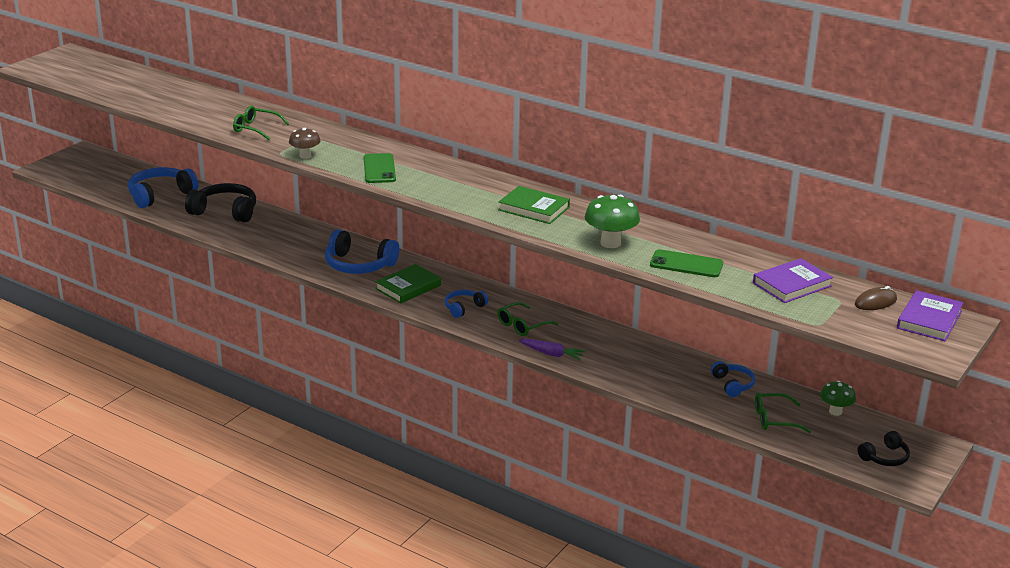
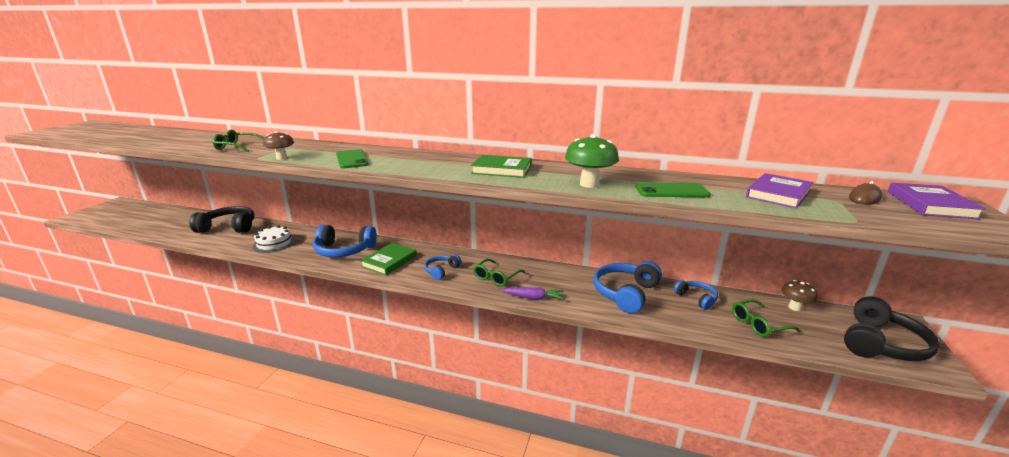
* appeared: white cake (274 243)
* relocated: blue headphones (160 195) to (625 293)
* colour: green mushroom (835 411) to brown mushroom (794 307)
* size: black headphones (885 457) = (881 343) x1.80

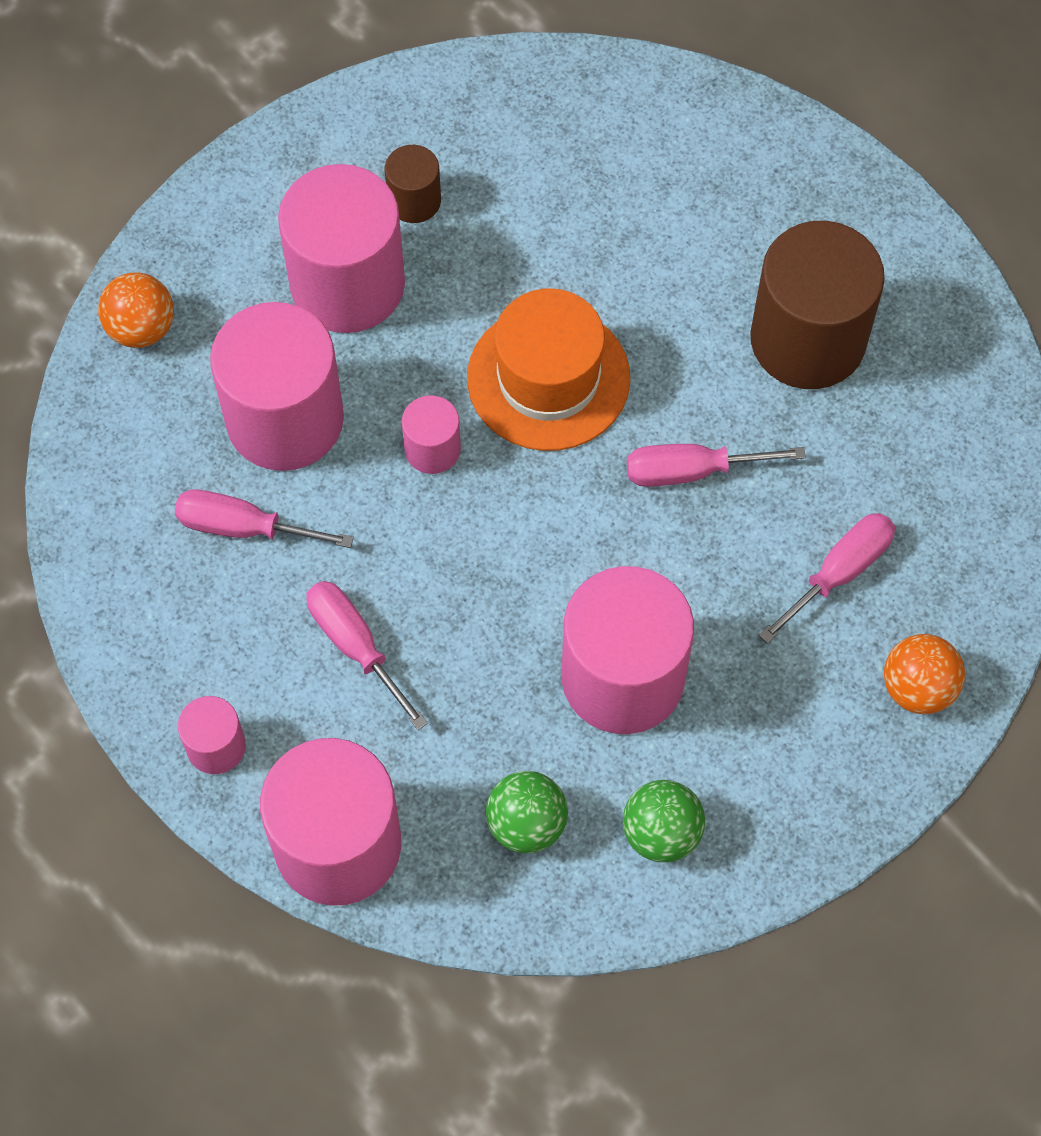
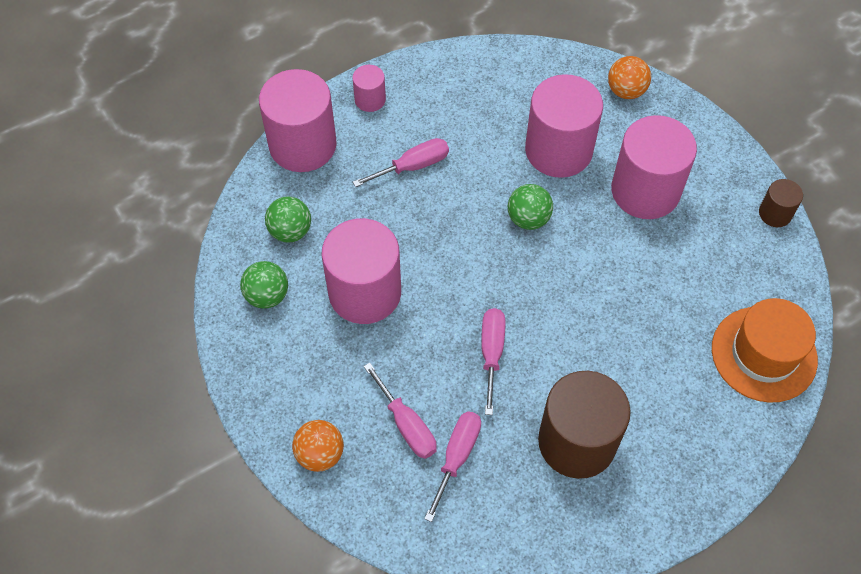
* relocated: pink screwdriver (243 527) to (457 457)
* exchanged: pink cylinder (432 449) to green ball (528 218)
* relocated: orange hat (548 378) to (764 354)
* relocated: brown cylinder (414 201) to (775 213)

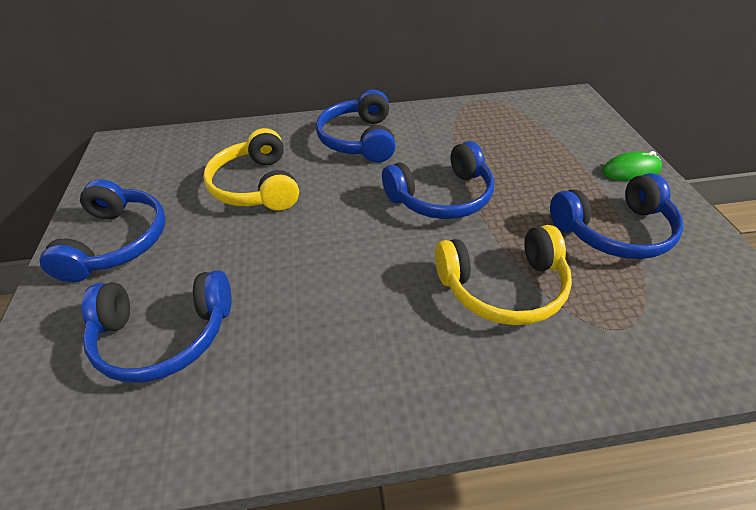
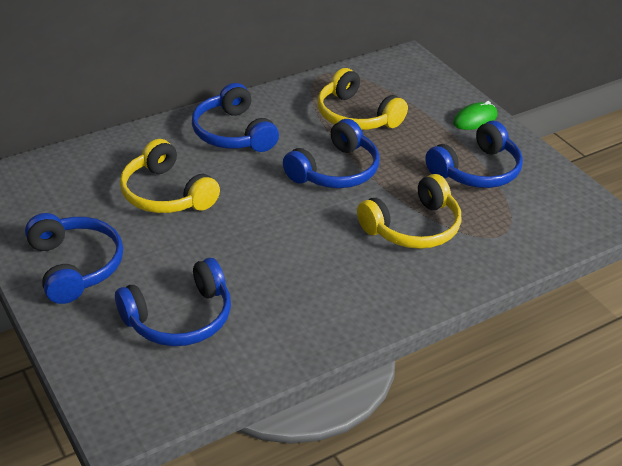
* appeared: yellow headphones (356 116)

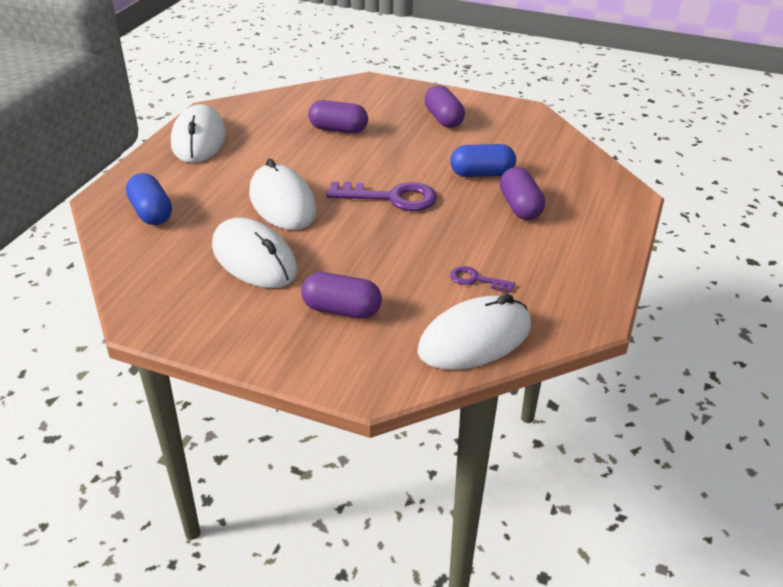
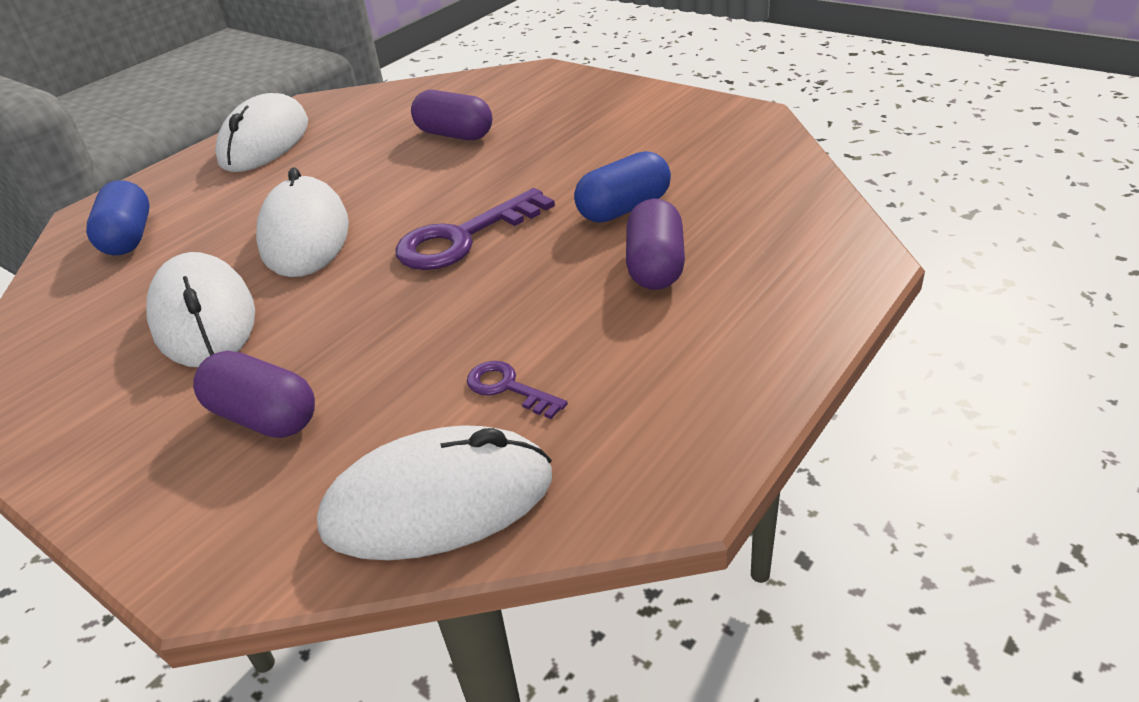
* spun: purple key (391 198) = (463 238) 120 degrees clockwise
* spun: blue capsule (481 174) = (624 209) 45 degrees counterclockwise
* missing: purple capsule (443 119)

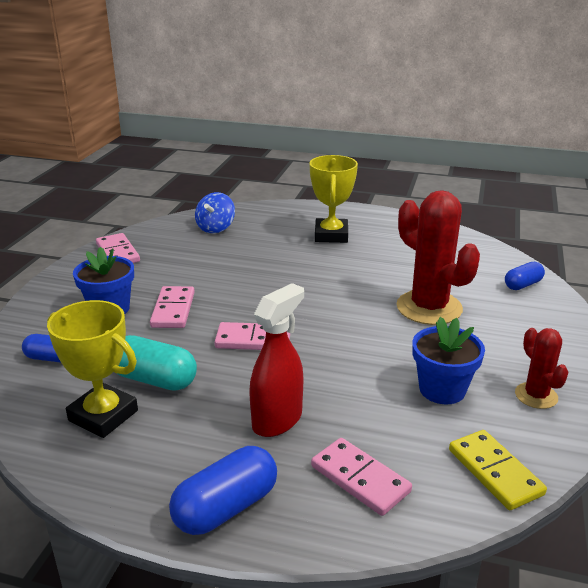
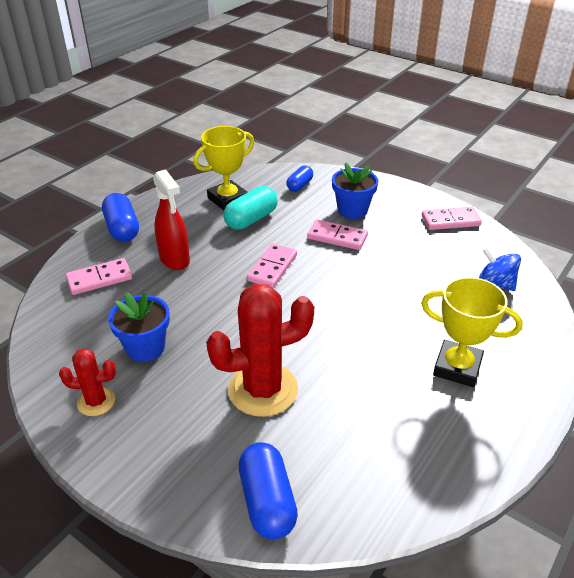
* size: blue capsule (522 285) = (267 501) x1.61
* missing: yellow domino (494 472)

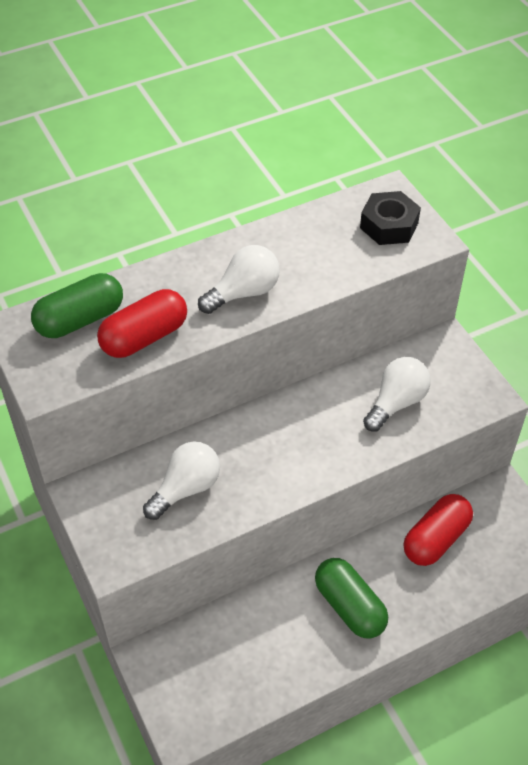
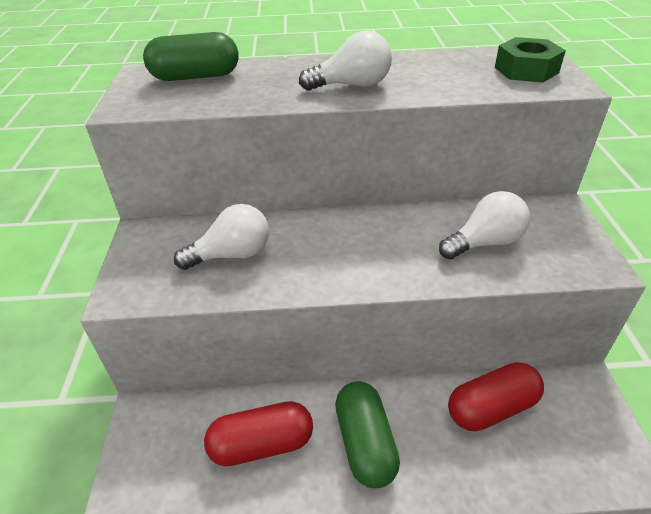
* relocated: red capsule (144 337) to (262 444)
* colour: black nut (389 225) to green nut (526 70)

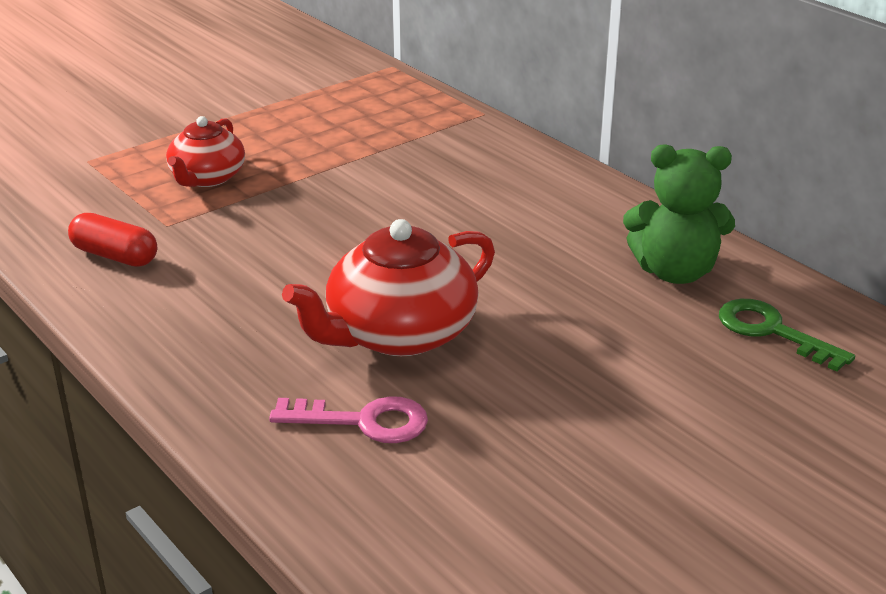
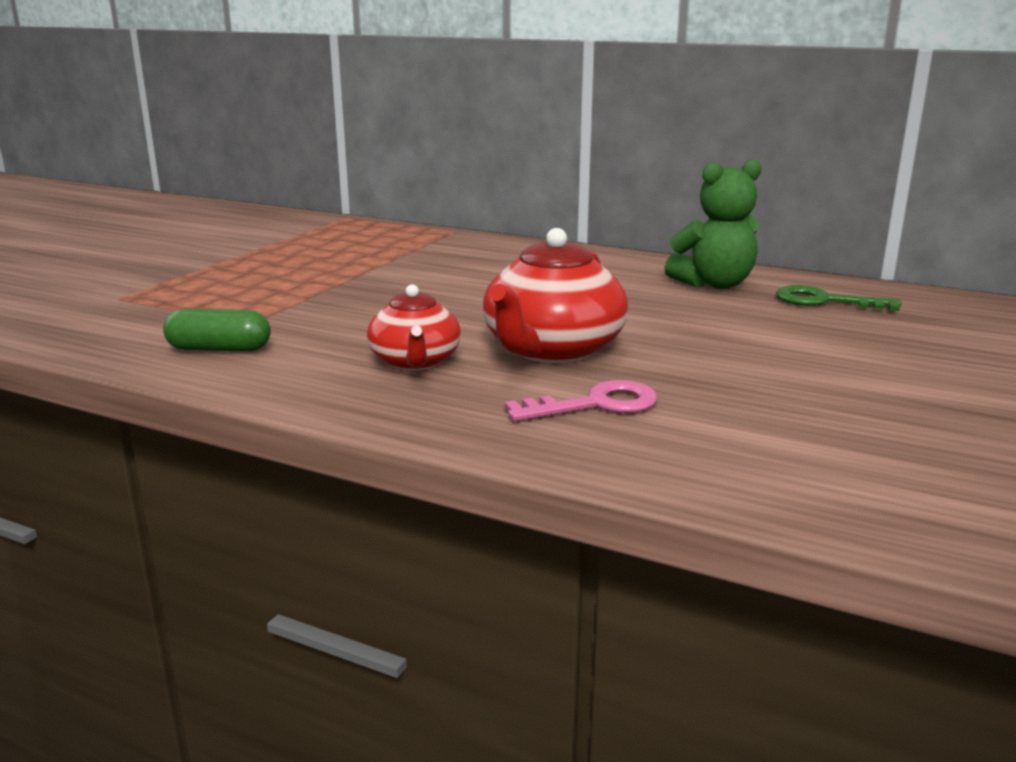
* colour: red capsule (115 256) to green capsule (219 349)
* relocated: red teapot (207 178) to (415 361)

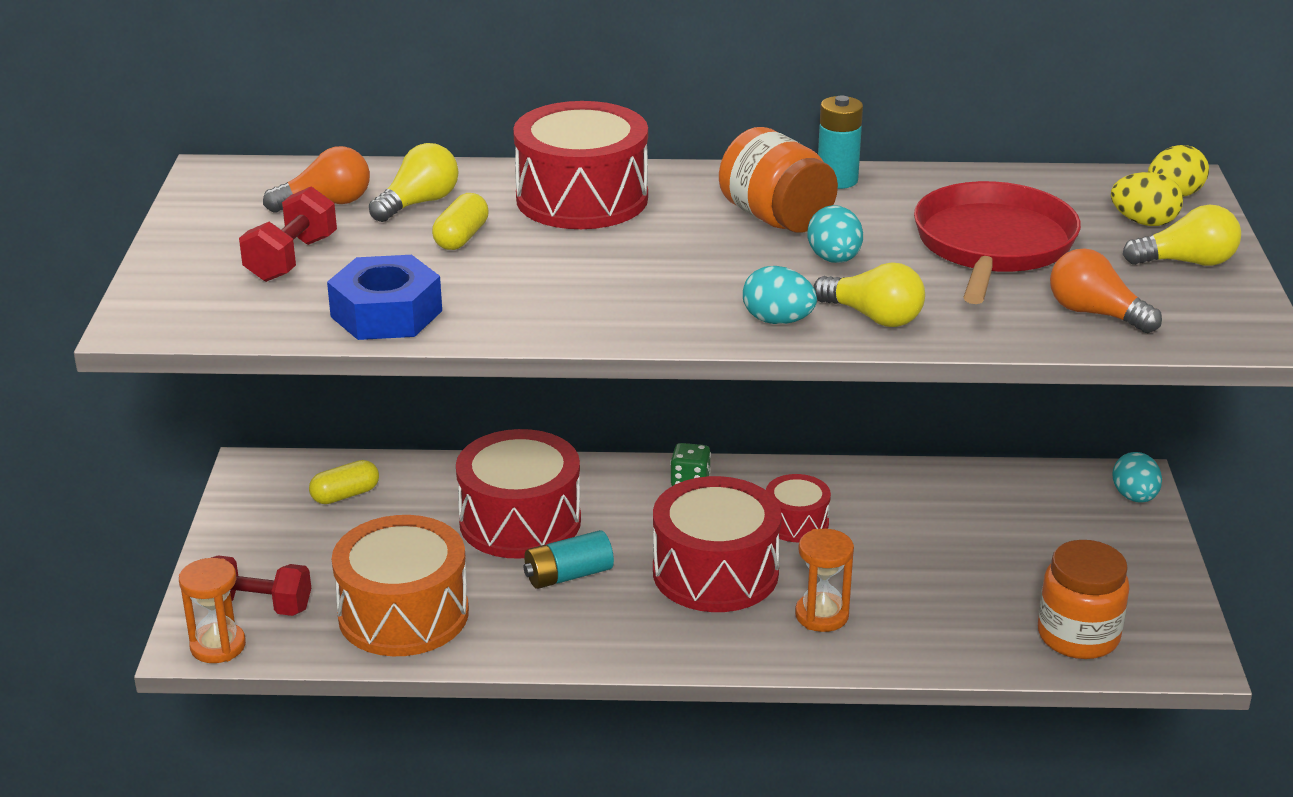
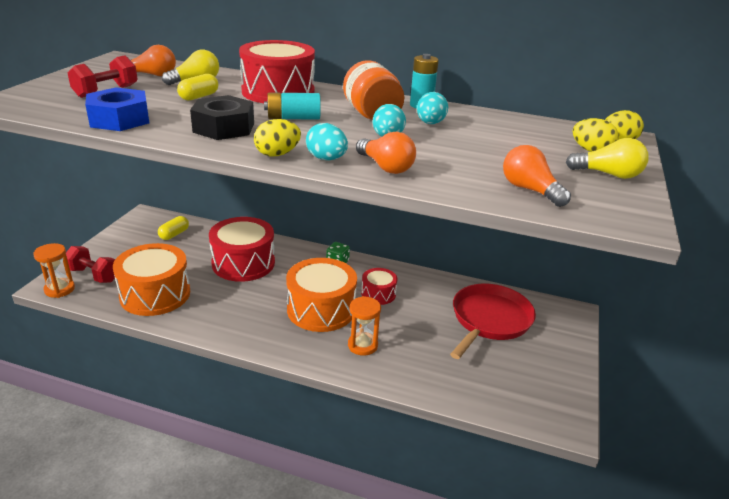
* spun: yellow capsule (345 495) = (174 234) 45 degrees counterclockwise
* appeared: black nut (224 127)
* appeared: yellow egg (277 154)
* relocated: turquoise battery (568 575) to (293 118)
* colour: red drum (715 572) to orange drum (321 309)
* colour: yellow light bulb (873 317) to orange light bulb (385 167)
* relocated: turquoise egg (1134 497) to (430 123)
* relocated: red pan (993 245) to (489 320)
* missing: orange jar (1078 636)

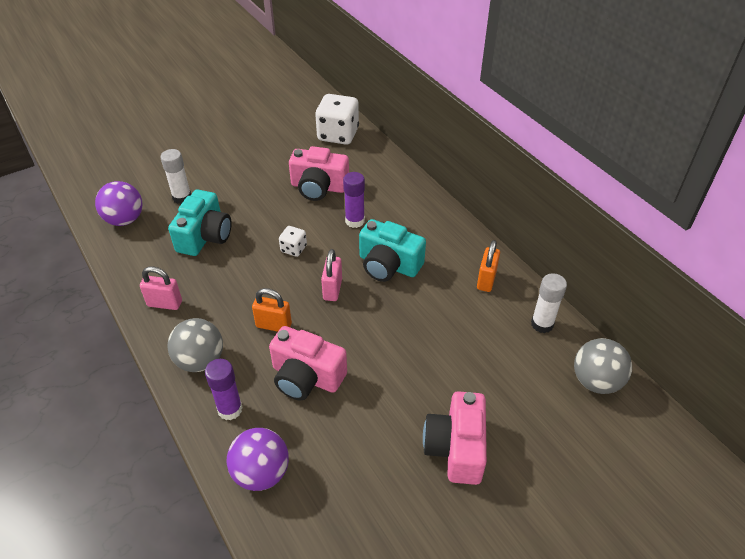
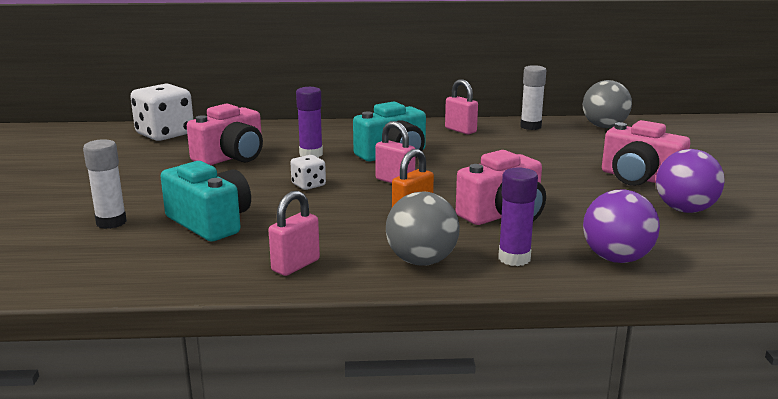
* colour: orange padlock (486 280) to pink padlock (460 130)
* relocated: purple ball (125 220) to (685 210)

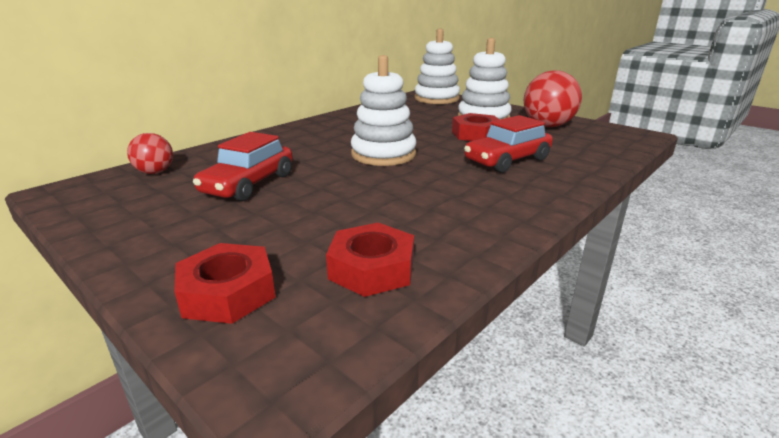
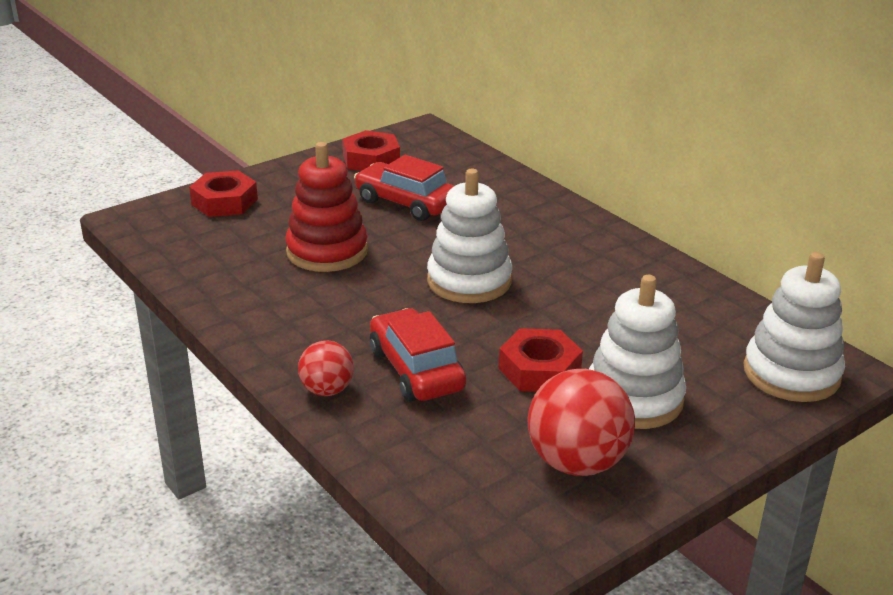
* appeared: red stacking toy (327 251)
* relocated: red ball (155 172) to (327 390)
* relocated: red nut (372 268) to (371 159)

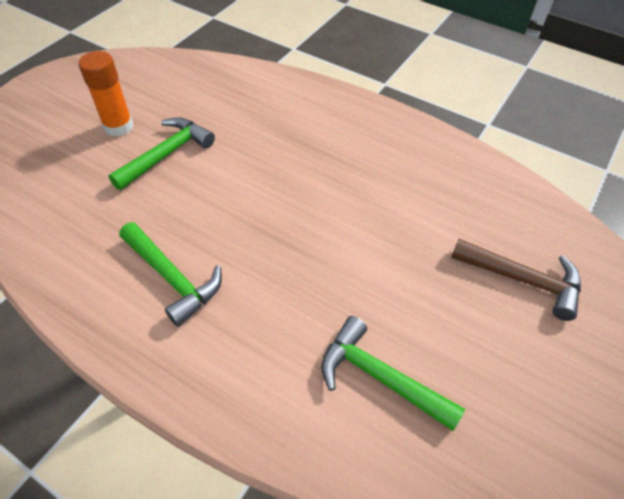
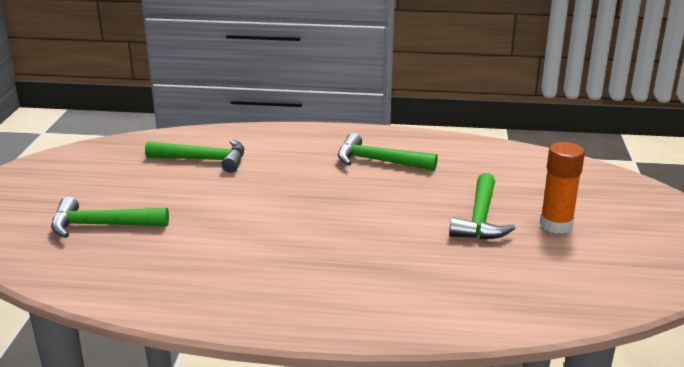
* colour: brown hammer (522 280) to green hammer (101 225)

